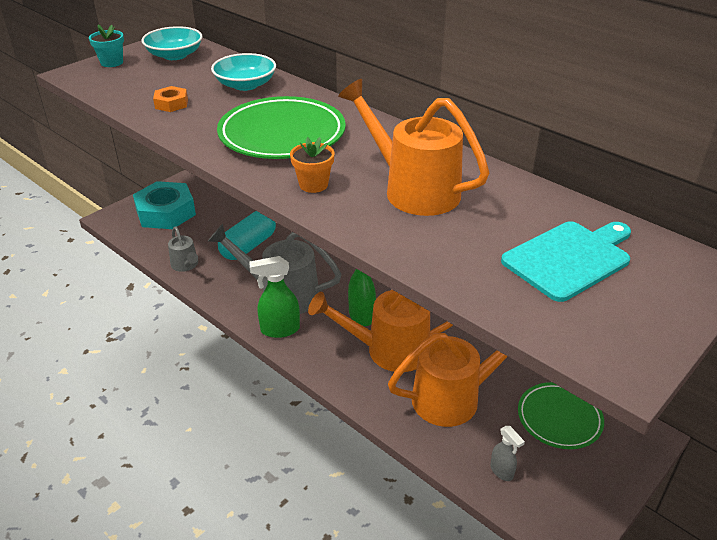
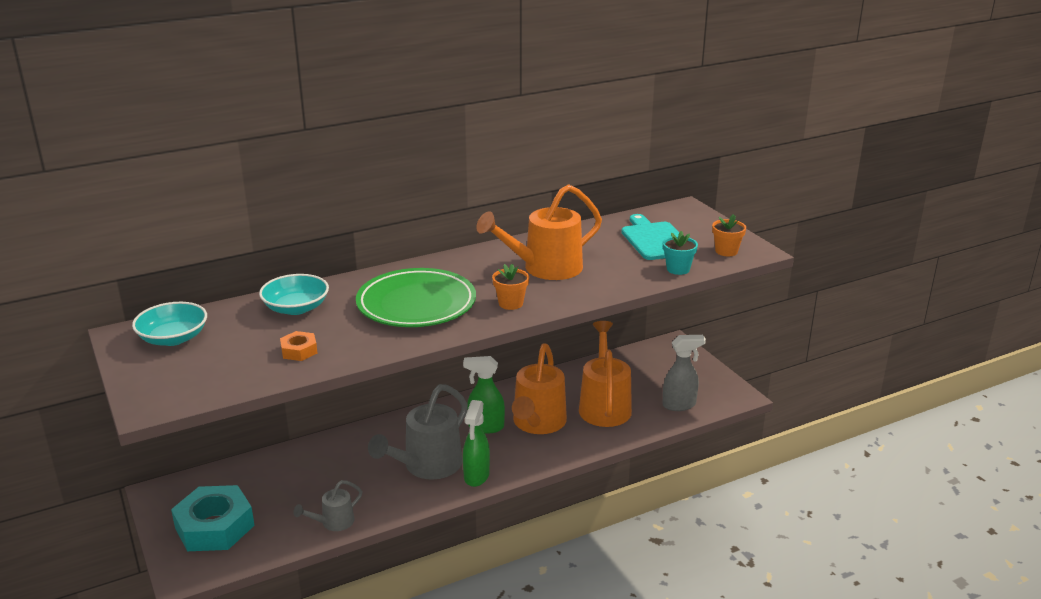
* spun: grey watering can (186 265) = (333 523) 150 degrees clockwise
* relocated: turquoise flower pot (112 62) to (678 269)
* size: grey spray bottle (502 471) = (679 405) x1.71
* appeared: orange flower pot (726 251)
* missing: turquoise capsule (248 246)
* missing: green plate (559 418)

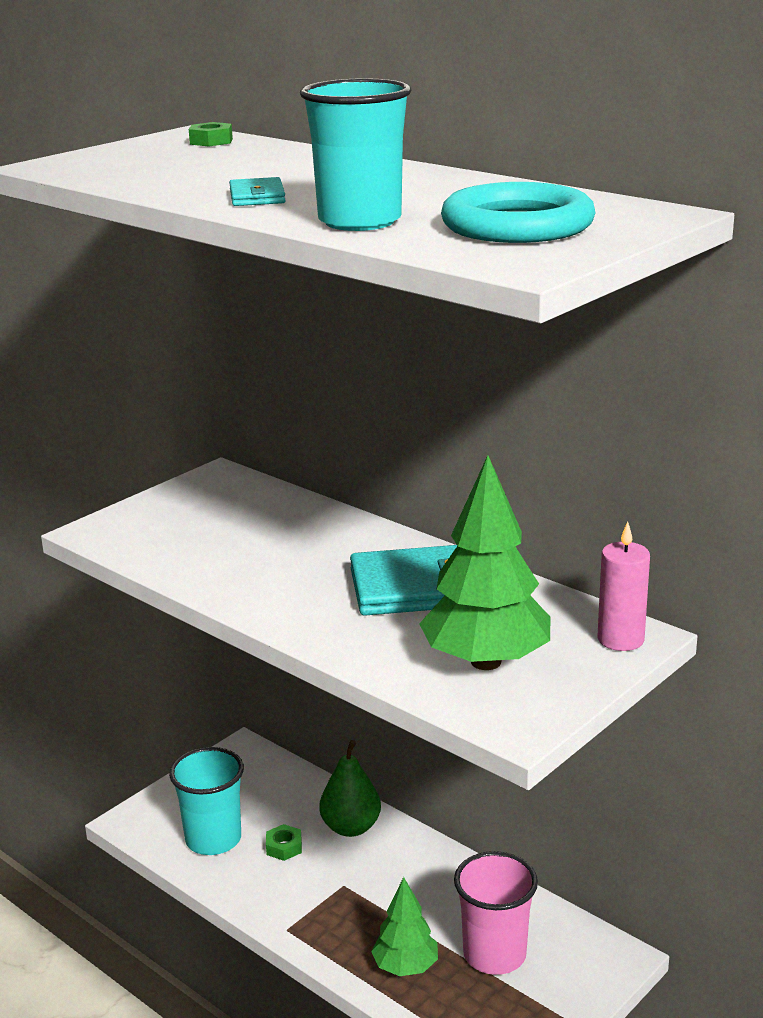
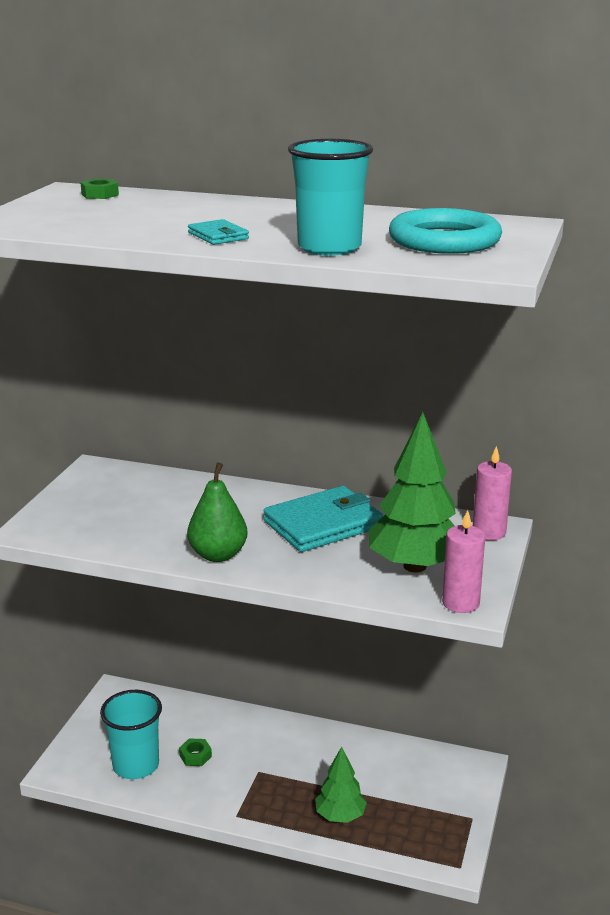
* relocated: green pear (351 827) to (218 555)
* appeared: pink candle (460 603)
* missing: pink cup (494 954)

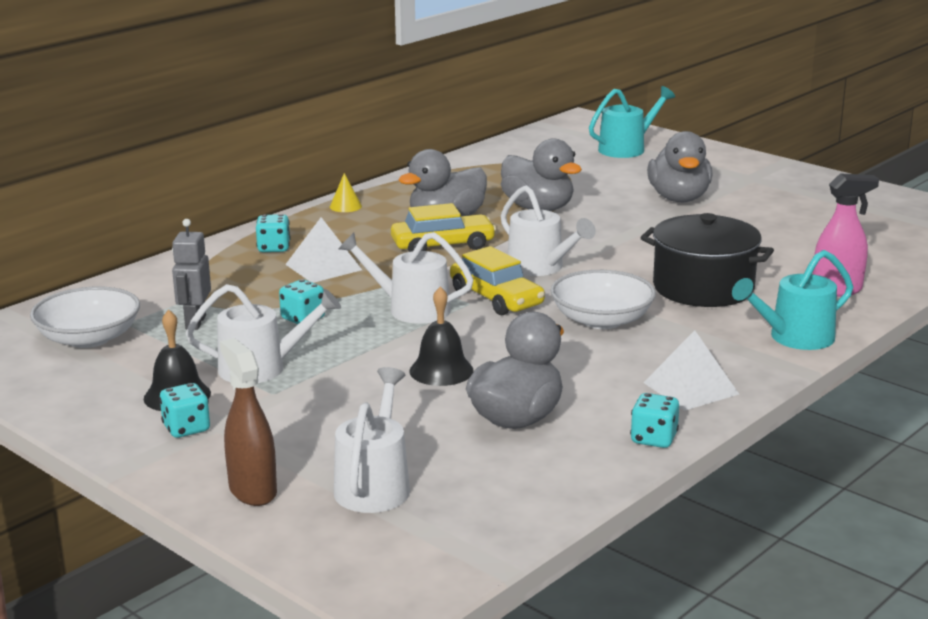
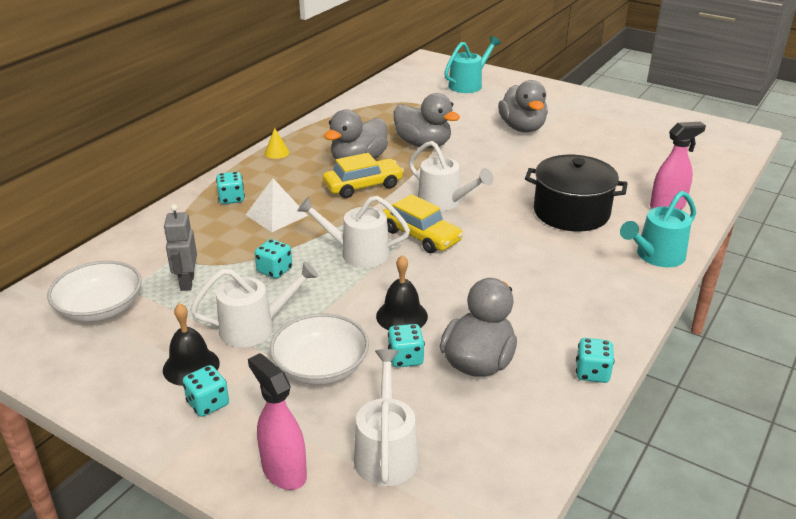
* colour: brown spray bottle (252 490) to pink spray bottle (284 471)
* relocated: white bowl (601 320) to (321 367)
* appeared: turquoise dice (405 358)
* missing: white pyramid (691 388)

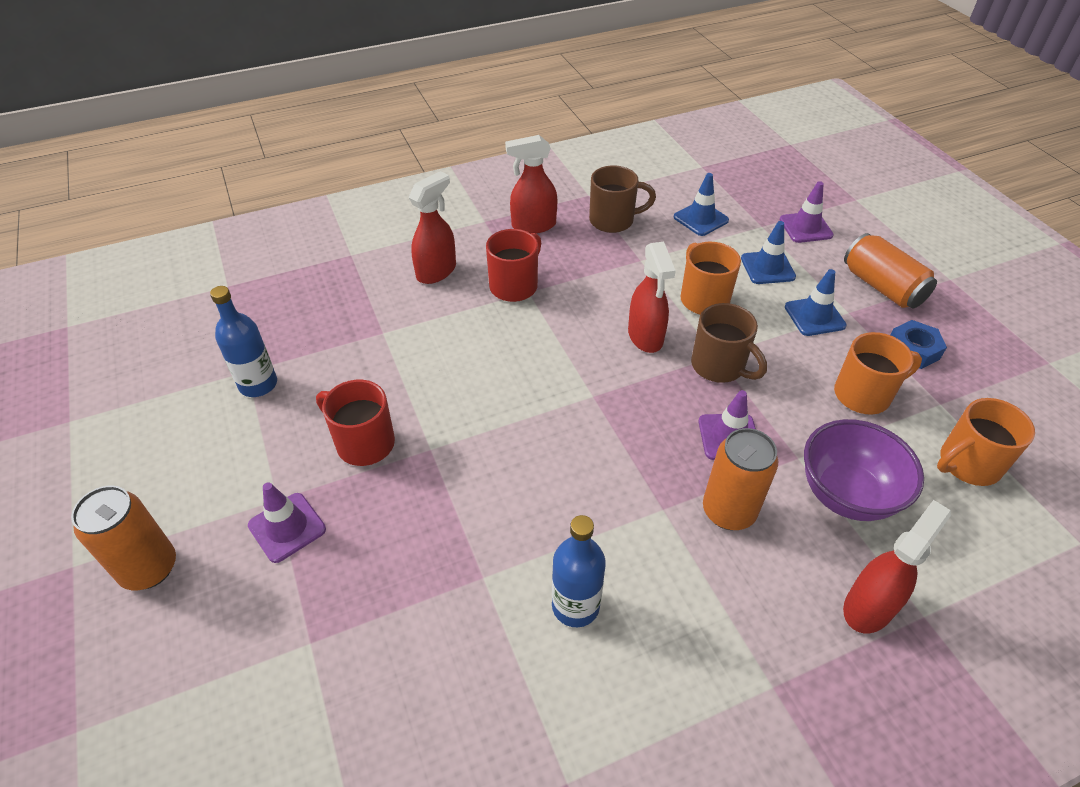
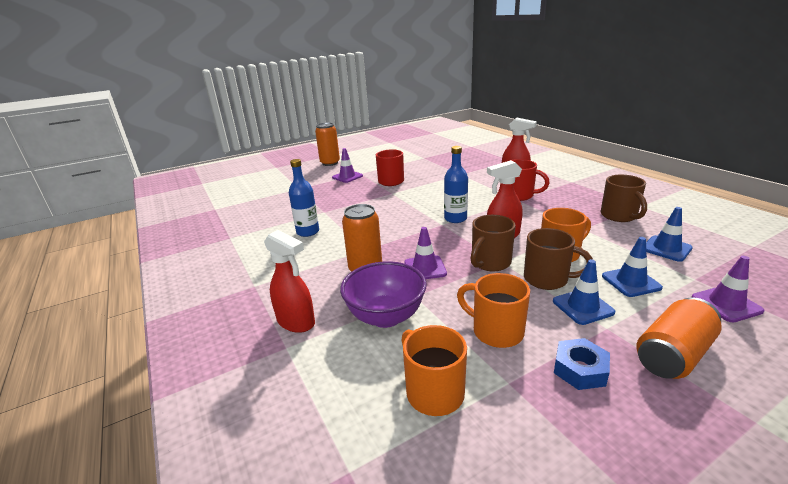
* relocated: blue bottle (258 384) to (455 218)
* spun: orange mug (864 394) = (495 331) 150 degrees clockwise
* appeared: brown mug (547 279)
* missing: red spray bottle (533 225)

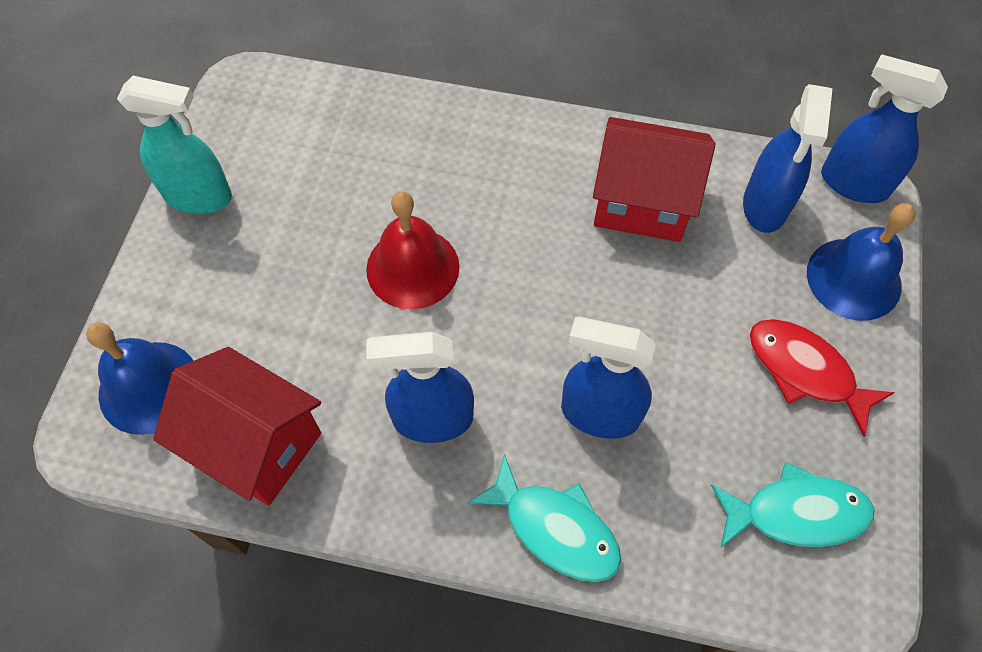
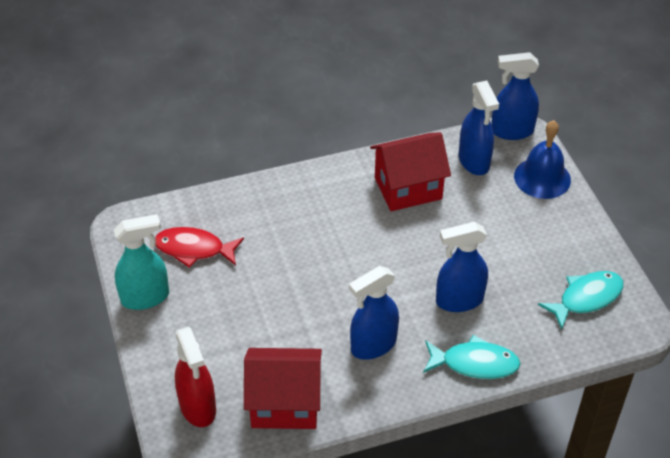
* relocated: red fish (805 371) to (194 249)
* exchanged: blue bell (149 387) to red spray bottle (198 407)
* missing: red bell (412 267)

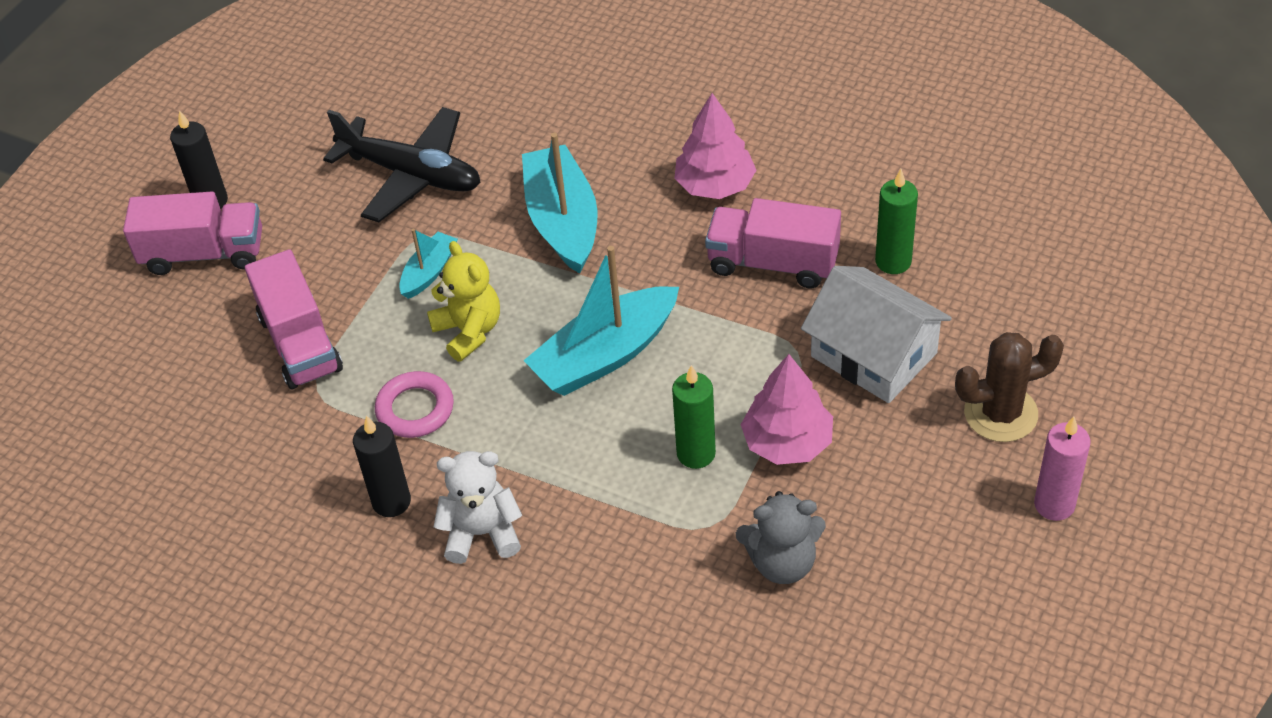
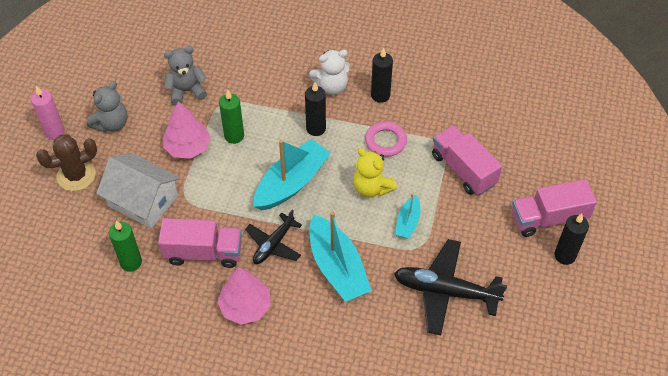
* appeared: grey teddy bear (111 124)
* appeared: black plane (273 244)
* appeared: black candle (316 128)

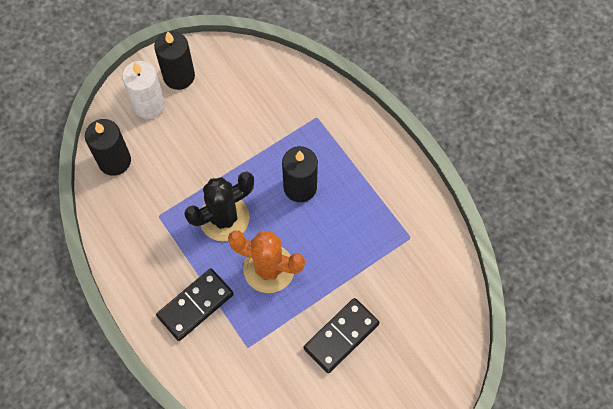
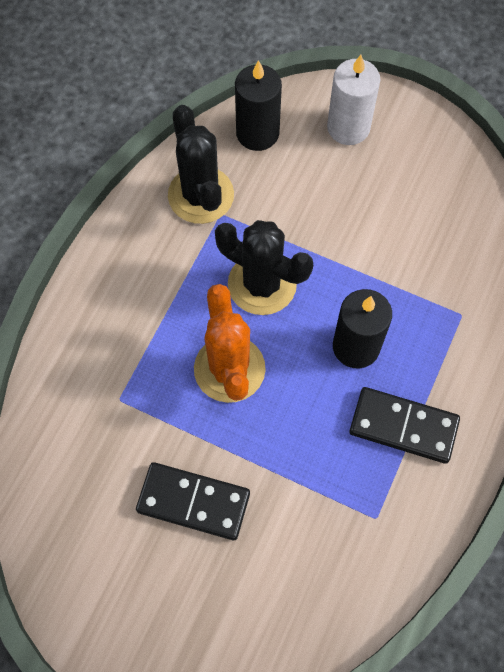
* appeared: black cactus (201 195)
* relocated: black domino (195 305) to (403 426)
* missing: black candle (179 76)

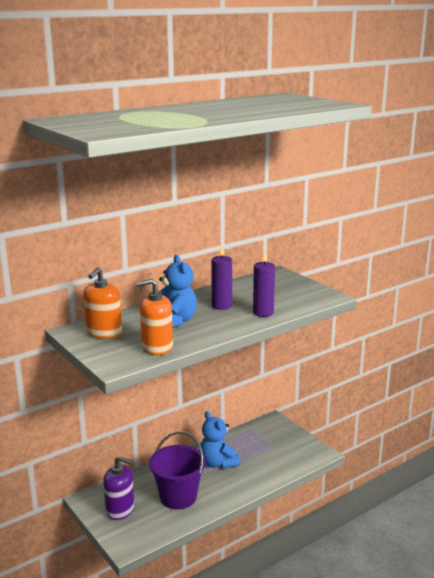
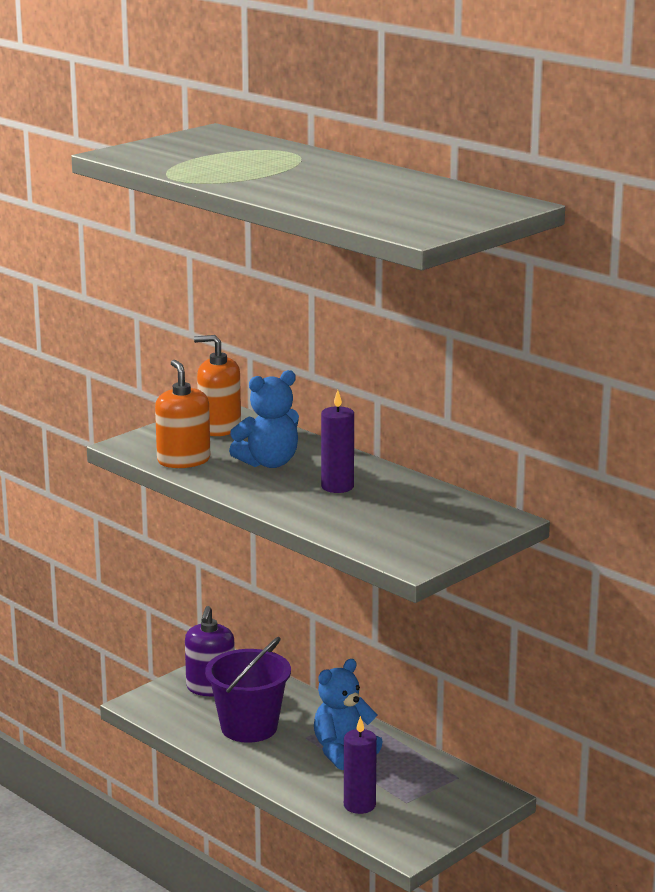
* relocated: purple candle (263 313) to (359 805)

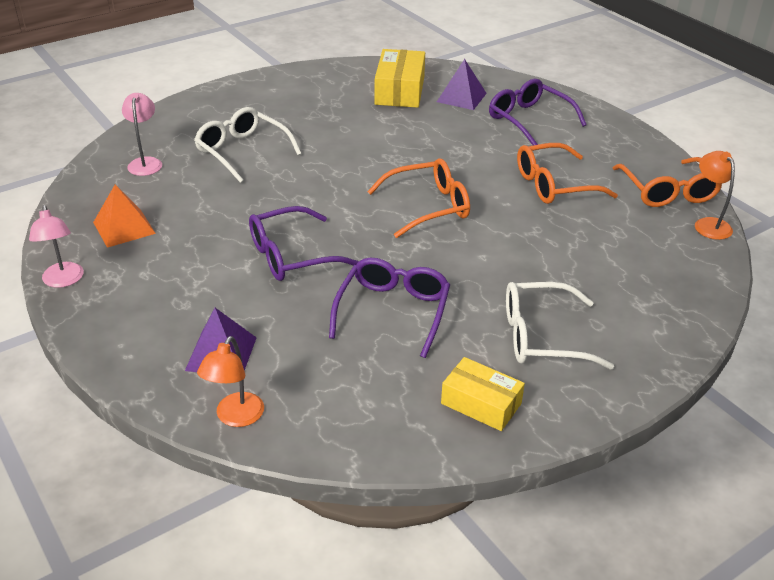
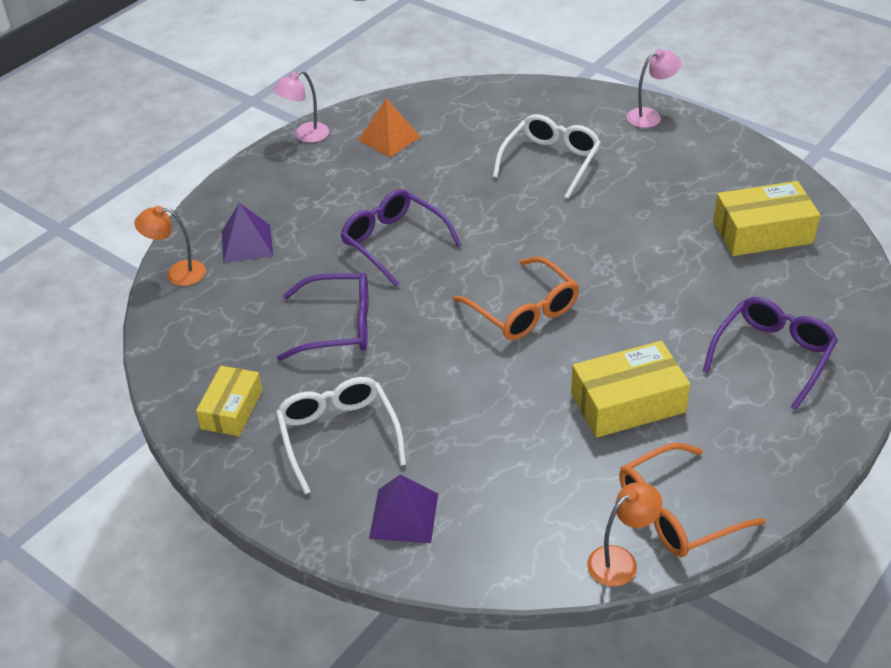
* relocated: purple pyramid (461 97) to (404 516)
* exchanged: orange glasses (554 185) to yellow box (627 403)
* relocated: pink lamp (145 162) to (650 116)

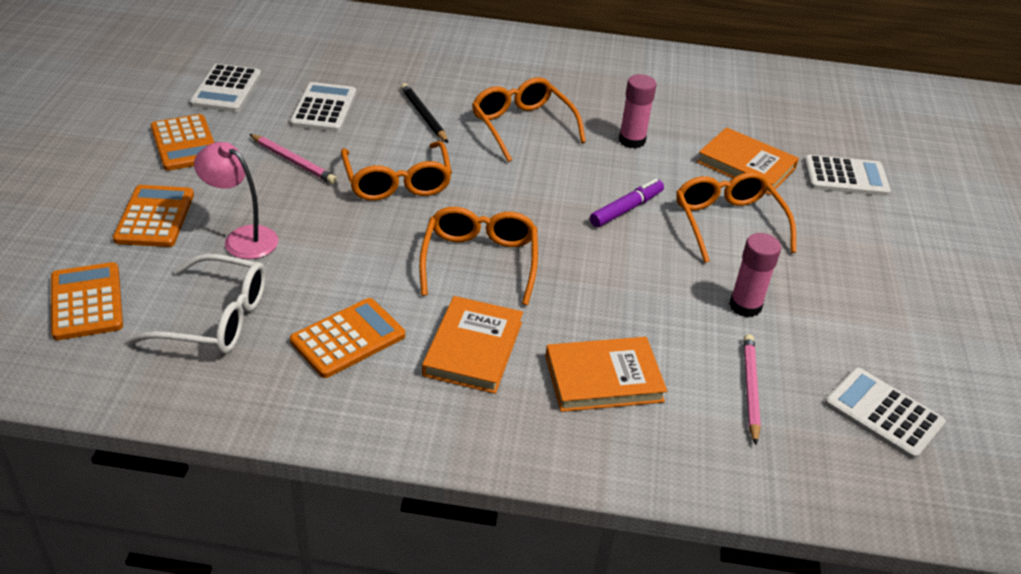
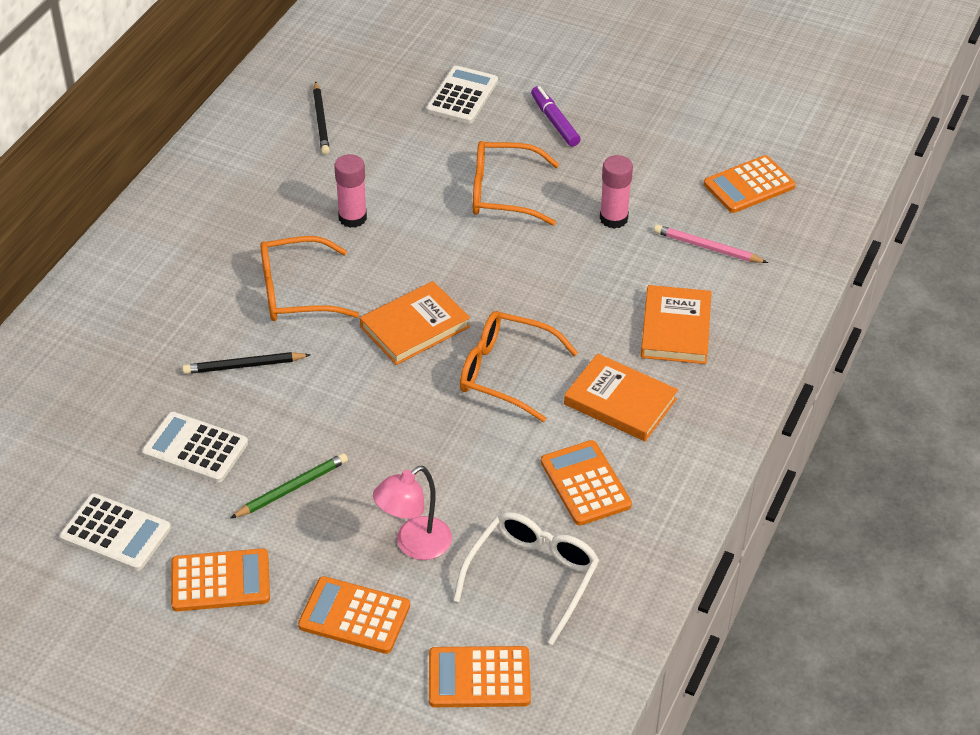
* colour: pink pencil (293 161) to green pencil (292 488)
* appeared: black pencil (320 121)
* relocated: orange book (746 165) to (415 327)
* relocated: purple marker (626 209) to (554 122)
* colour: white calculator (883 414) to orange calculator (749 185)
* missing: orange glasses (397 181)

